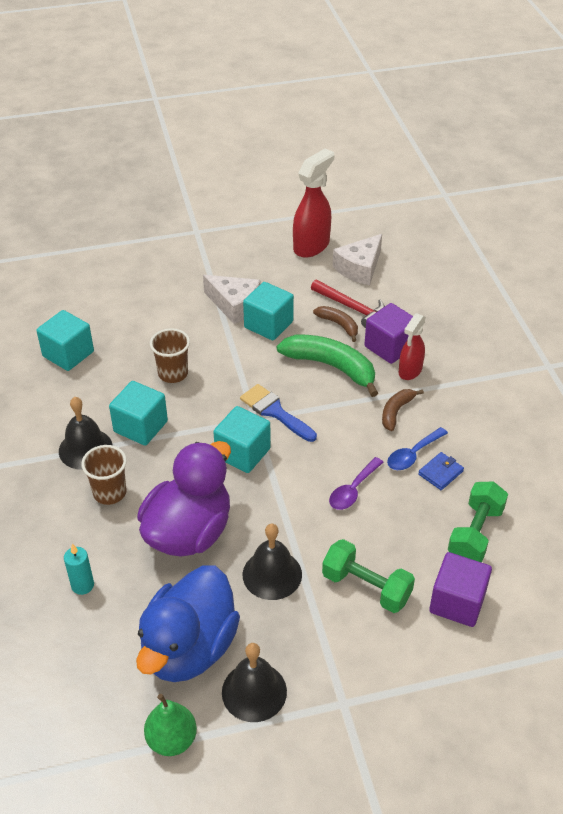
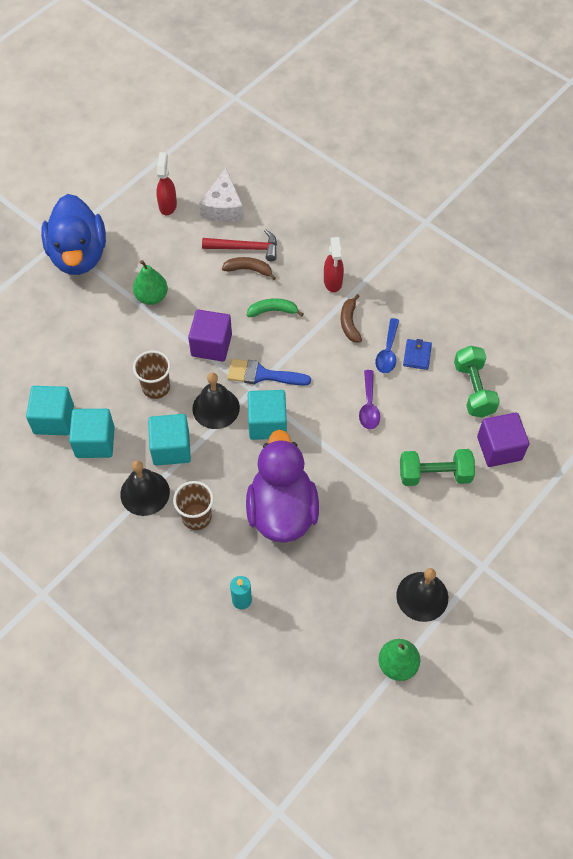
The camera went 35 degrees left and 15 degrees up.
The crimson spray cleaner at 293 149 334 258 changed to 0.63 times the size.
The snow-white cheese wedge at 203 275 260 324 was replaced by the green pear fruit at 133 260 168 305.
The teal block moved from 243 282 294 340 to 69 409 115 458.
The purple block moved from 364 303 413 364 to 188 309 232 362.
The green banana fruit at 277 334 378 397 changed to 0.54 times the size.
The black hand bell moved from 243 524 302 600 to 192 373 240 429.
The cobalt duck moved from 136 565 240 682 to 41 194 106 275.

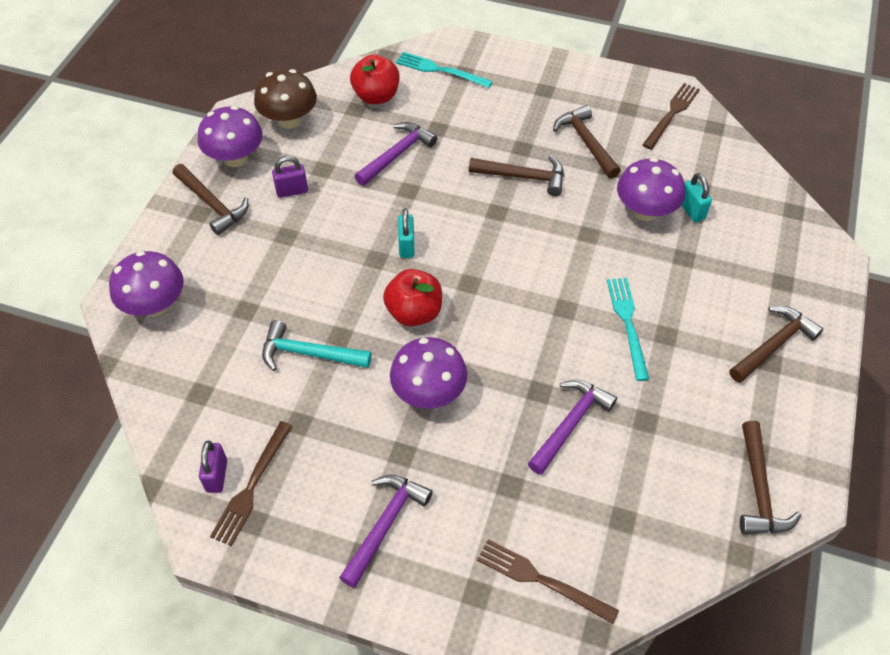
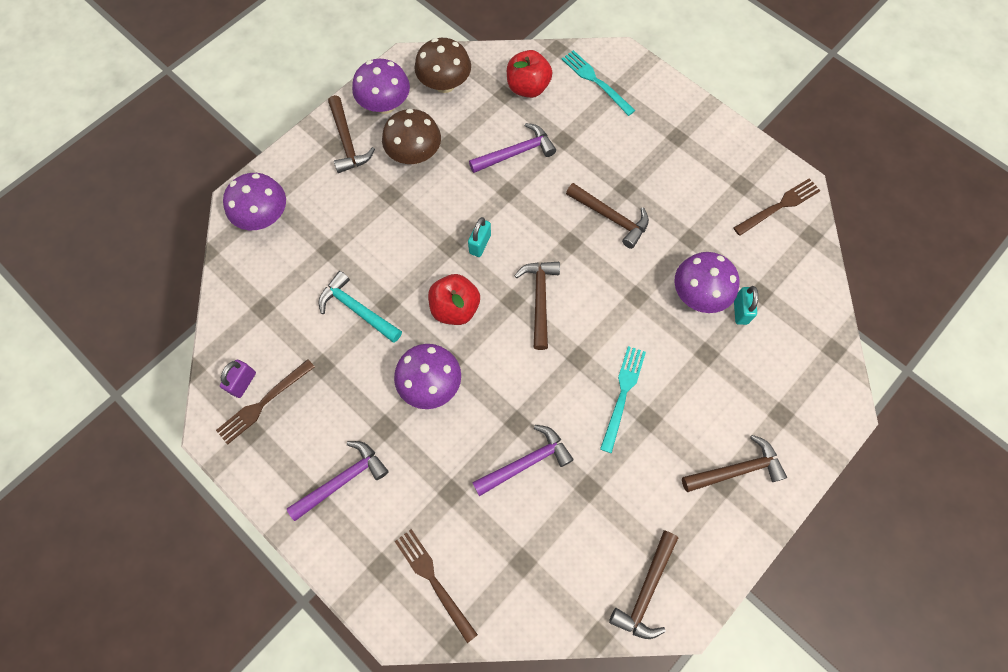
The camera went 25 degrees right and 15 degrees up.
The brown carpenter's hammer moved from 553 105 621 179 to 514 262 560 350.
The purple lock at 272 156 308 198 was replaced by the brown toadstool at 382 109 441 164.

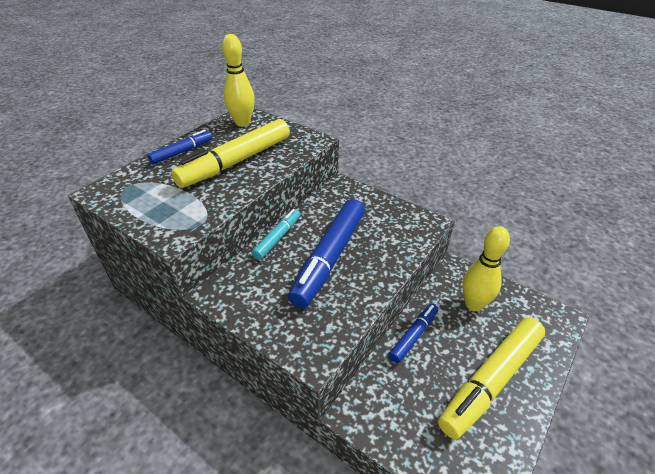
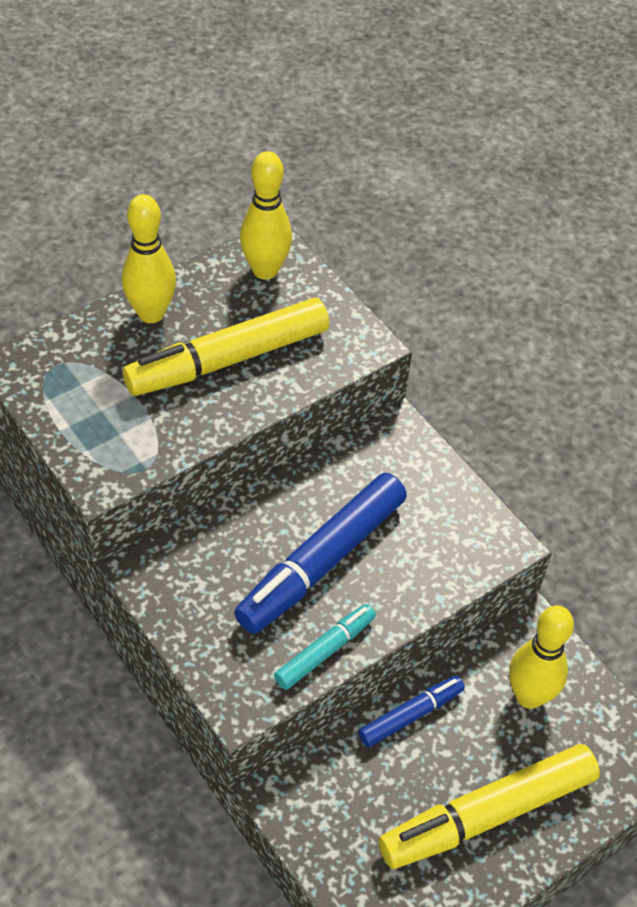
The camera went 15 degrees right and 10 degrees up.
The cobalt felt pen at 147 130 213 165 was replaced by the yellow tenpin at 122 194 176 323.
The teal felt pen moved from 252 209 300 260 to 274 604 376 690.

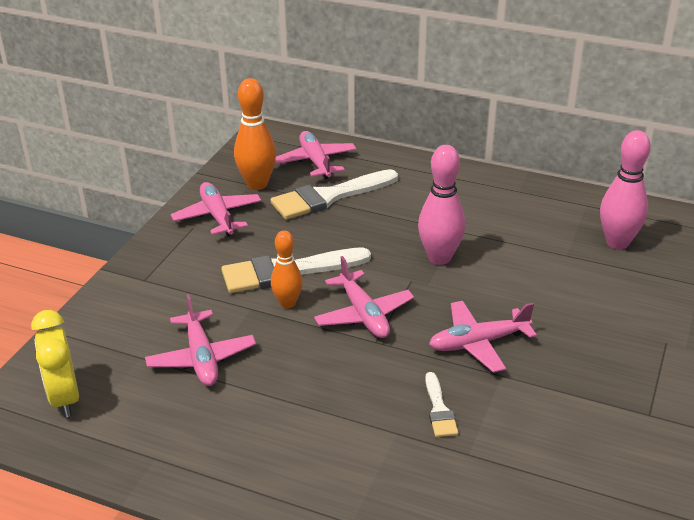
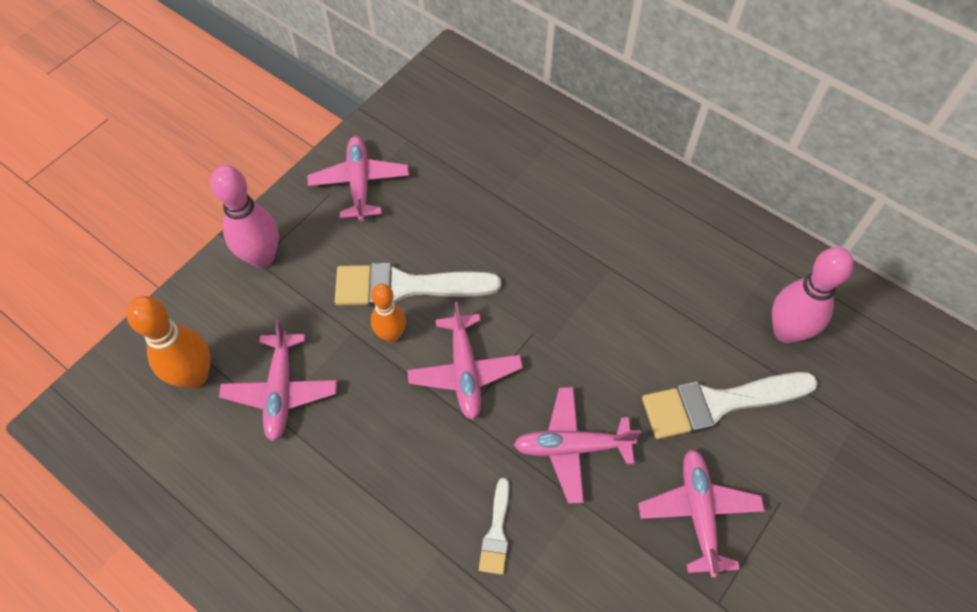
The camera went 15 degrees right and 25 degrees up.
The bright orange tenpin moved from 234 78 276 190 to 126 296 210 388.
The rose-pink plane moved from 275 131 357 179 to 638 449 765 578.
The rose-pink tenpin moved from 418 145 465 265 to 211 165 279 268.
The snow-white brush moved from 271 169 398 220 to 642 372 818 439.
The yellow bedside clock at 31 310 79 417 disappeared.

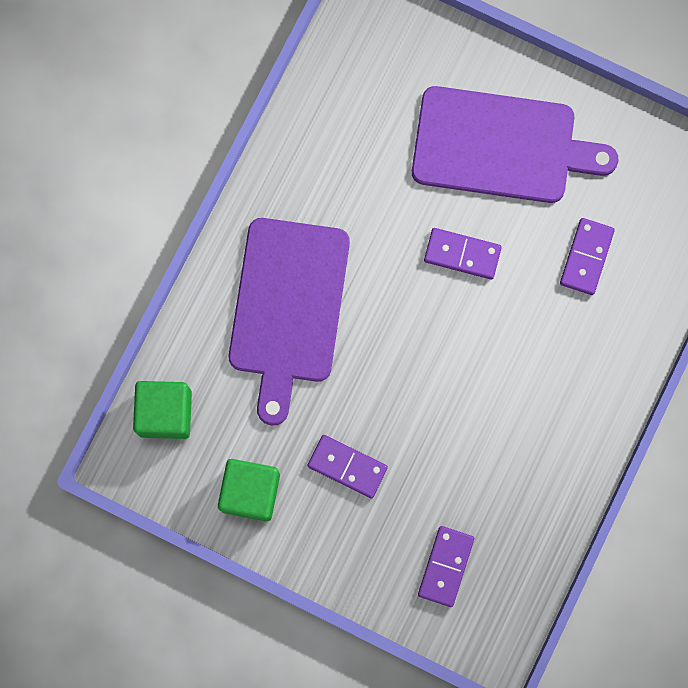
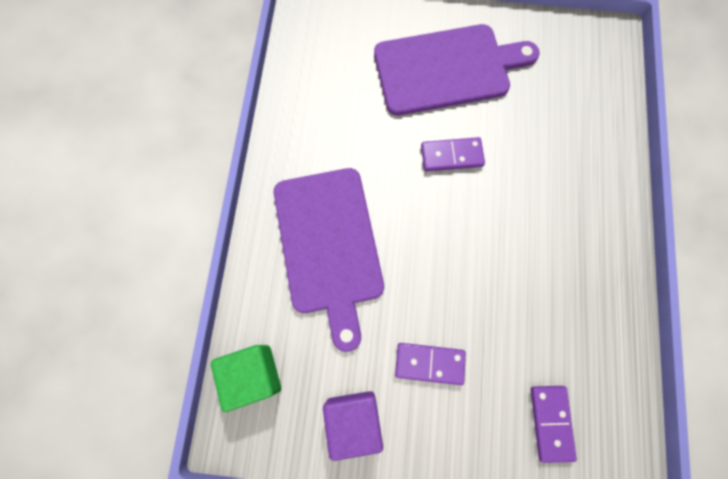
The camera went 20 degrees left and 5 degrees down.
The purple domino piece at 560 218 615 295 disappeared.
The green block at 218 459 280 522 became the purple block at 323 391 383 461.

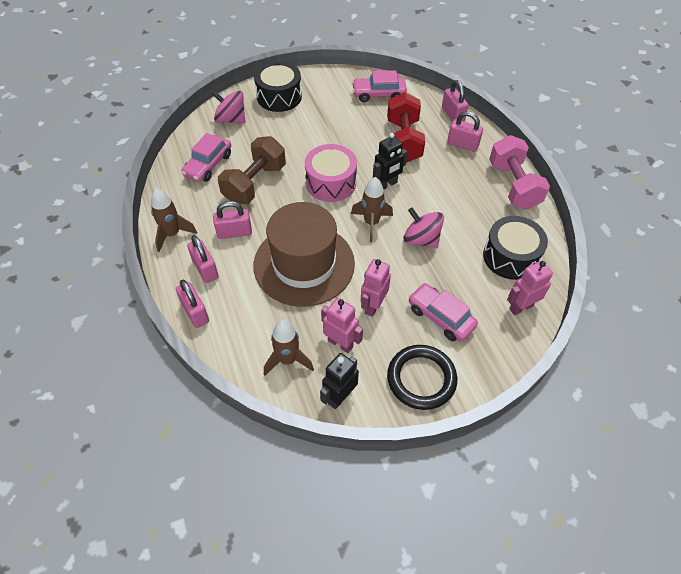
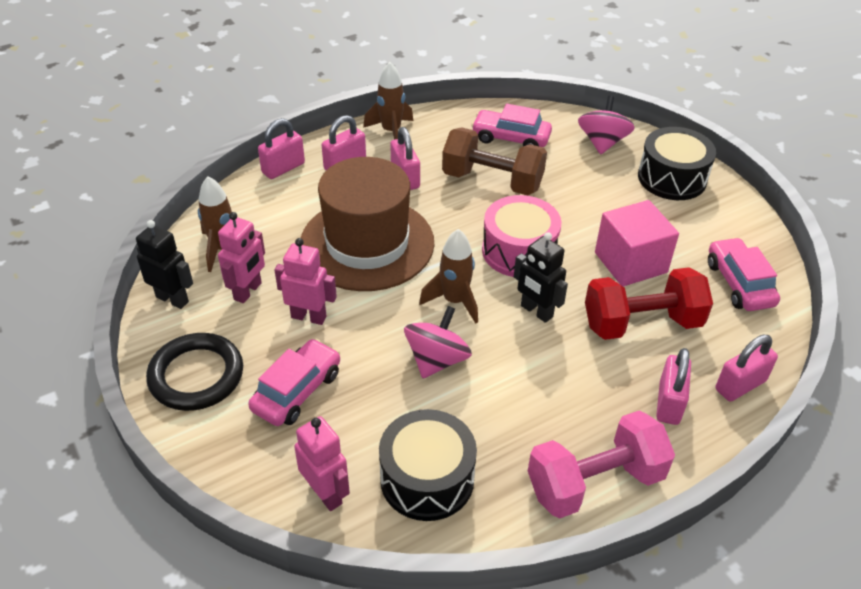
The camera went 80 degrees right and 10 degrees down.
The rose-pink block at 595 200 679 287 appeared.

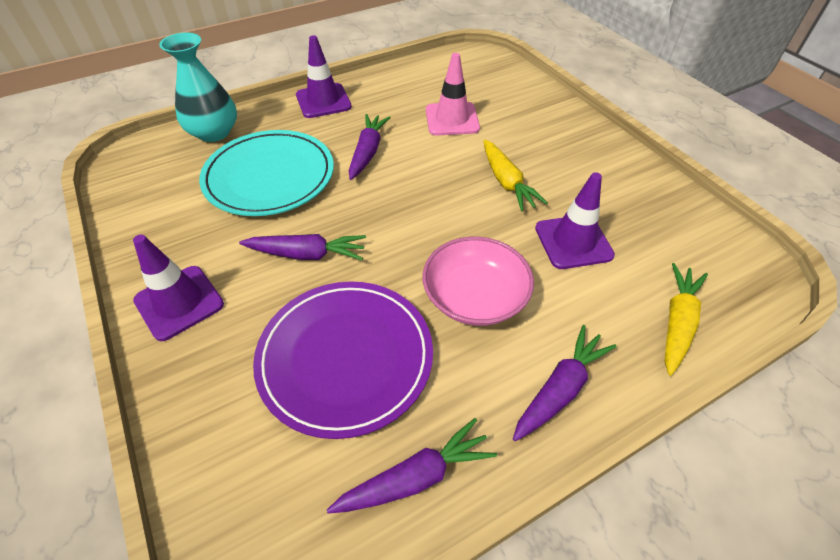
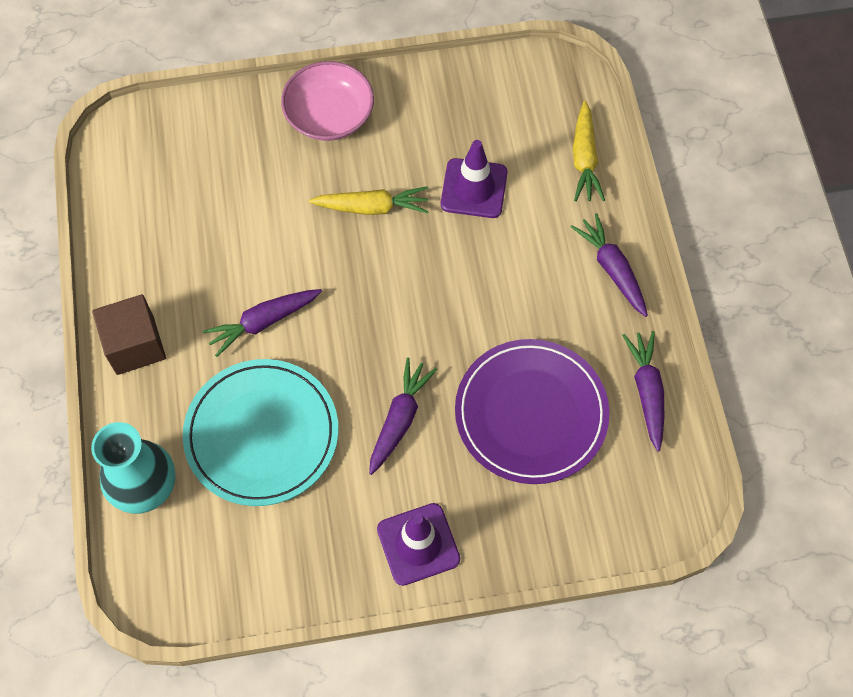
The camera went 70 degrees left and 15 degrees up.
The purple safety cone at 296 35 352 118 was replaced by the brown block at 92 294 166 375.
The rose-pink safety cone at 426 53 480 136 disappeared.
The purple root vegetable at 349 114 391 180 turned 60 degrees counterclockwise.
The rose-pink bowl moved from 423 237 534 326 to 281 61 374 141.
The yellow root vegetable at 664 263 708 376 turned 135 degrees counterclockwise.

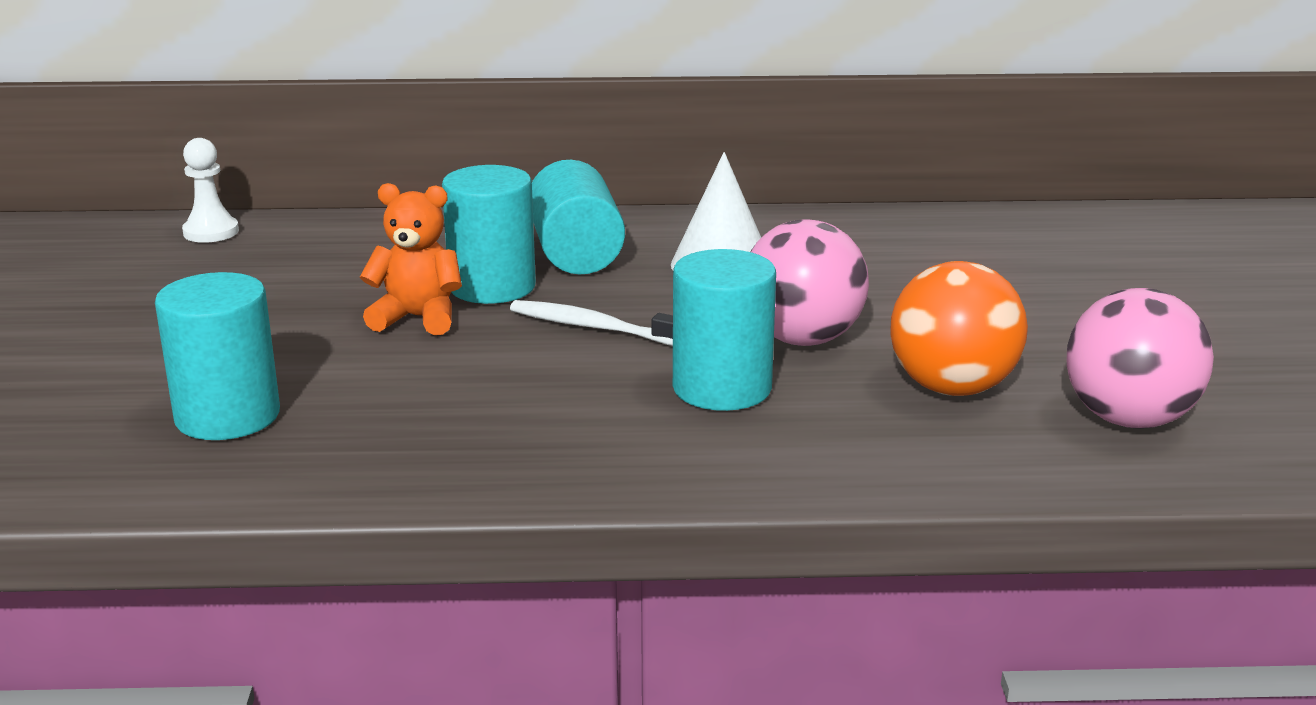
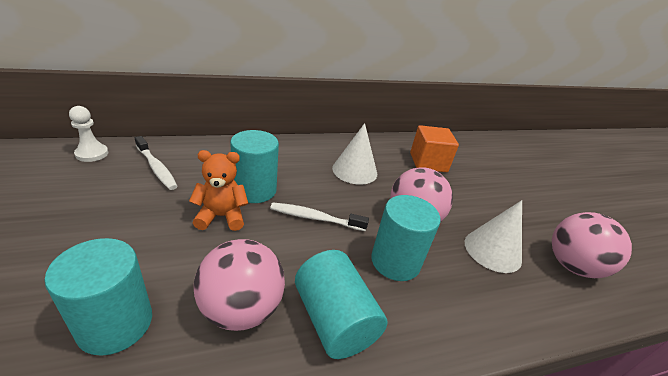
The camera went 20 degrees left and 10 degrees up.
The teal cylinder shape moved from 532 160 625 275 to 295 250 387 359.
The bright orange play ball at 890 261 1028 396 was replaced by the snow-white cone at 465 200 522 273.
The bright orange block at 410 125 459 172 appeared.
The snow-white dental brush at 135 136 178 190 appeared.
The rose-pink play ball at 194 239 285 331 appeared.

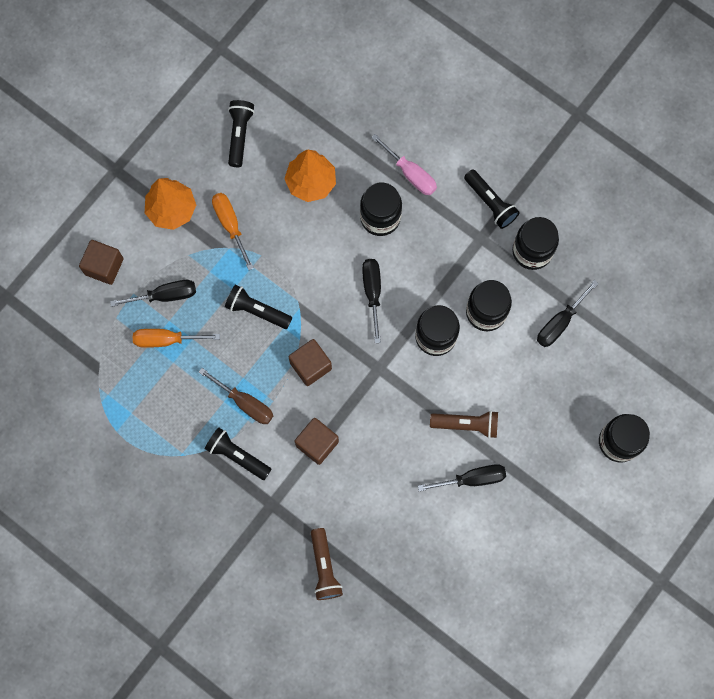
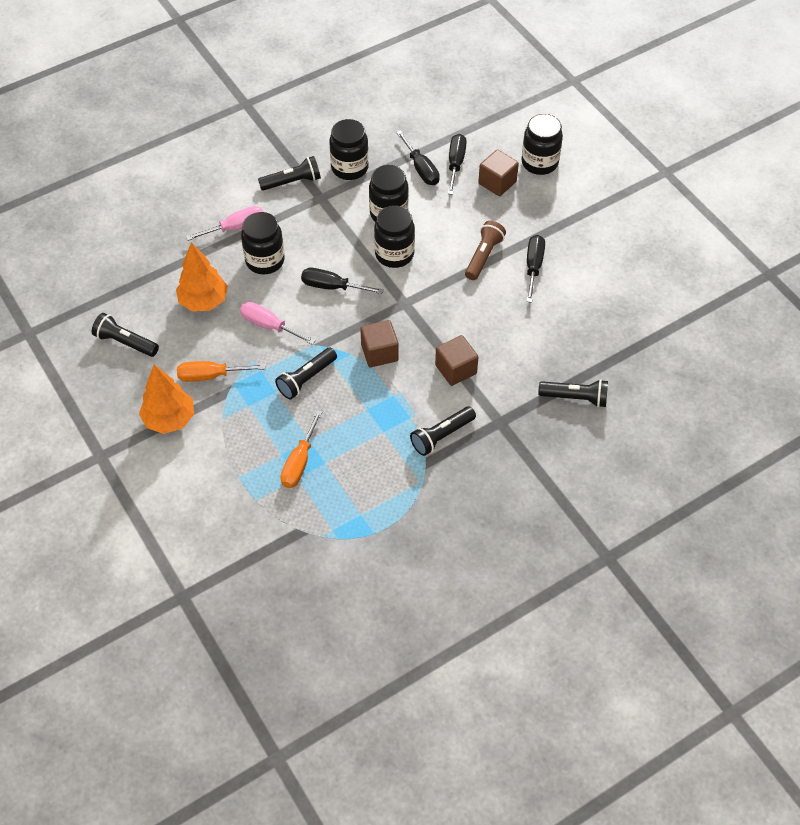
The camera went 70 degrees left and 20 degrees down.
The brown block moved from 79 240 124 285 to 478 149 519 196.
The black flat screwdriver moved from 110 280 196 307 to 448 134 467 195.
The brown flat screwdriver at 199 368 273 424 disappeared.
The brown pocket torch at 311 528 343 600 became the black pocket torch at 538 379 608 408.
The rose-pink flat screwdriver at 240 302 316 345 appeared.

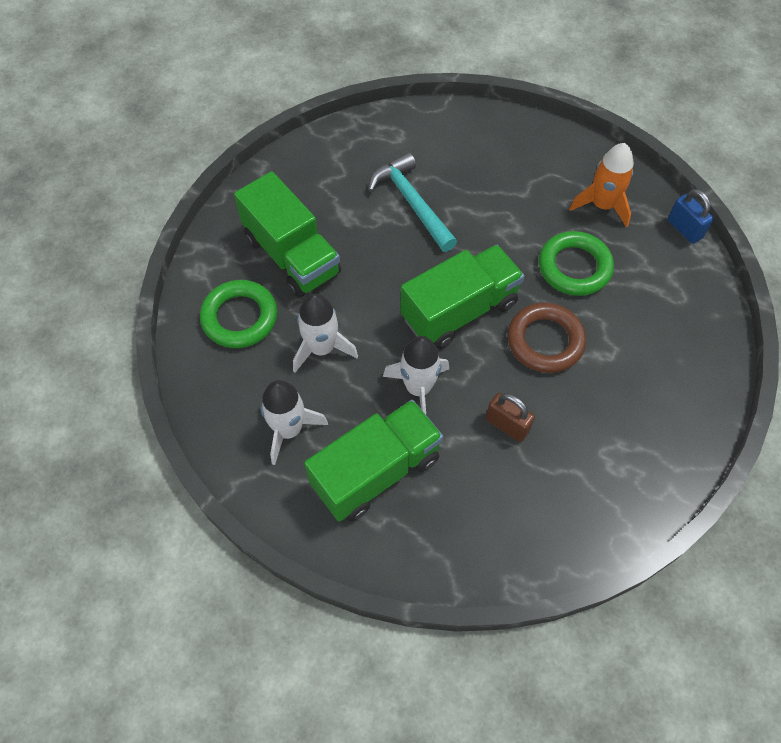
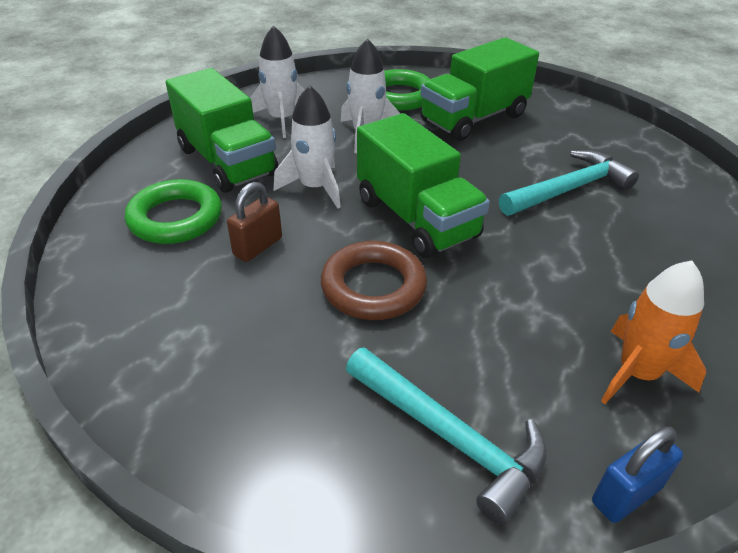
The camera went 90 degrees right and 20 degrees down.
The green hoop moved from 539 231 614 296 to 125 179 222 244.
The teal carpenter's hammer at 346 347 547 525 appeared.

